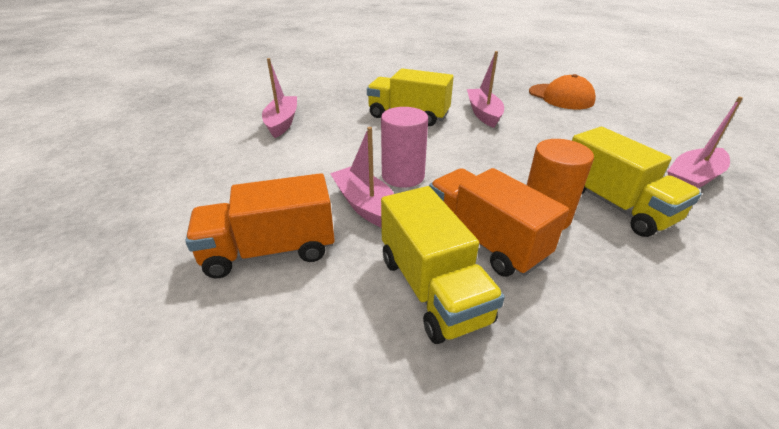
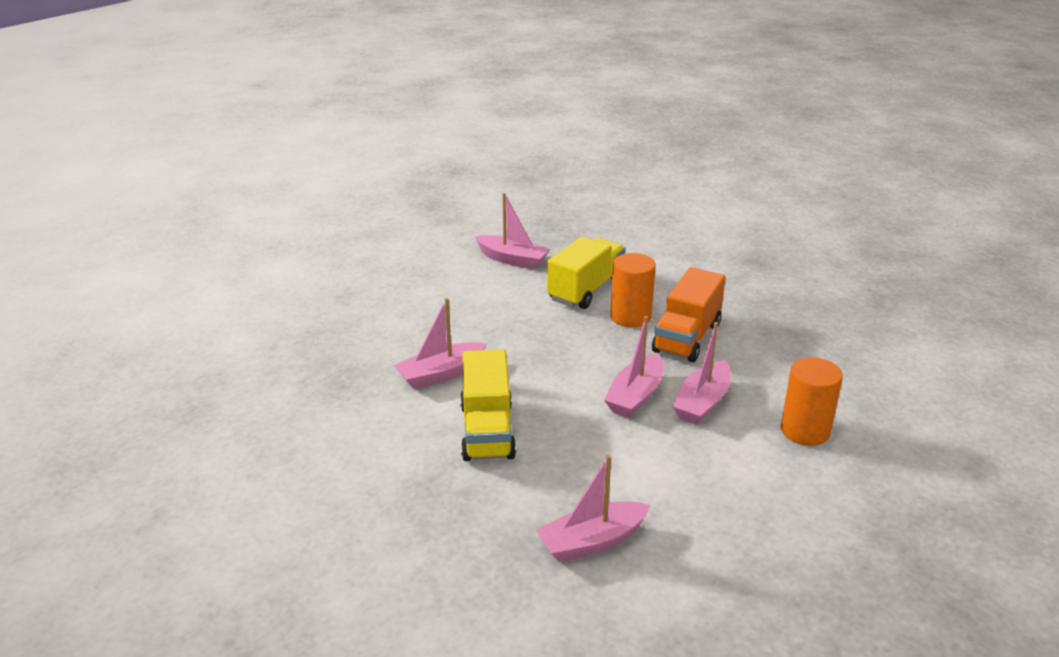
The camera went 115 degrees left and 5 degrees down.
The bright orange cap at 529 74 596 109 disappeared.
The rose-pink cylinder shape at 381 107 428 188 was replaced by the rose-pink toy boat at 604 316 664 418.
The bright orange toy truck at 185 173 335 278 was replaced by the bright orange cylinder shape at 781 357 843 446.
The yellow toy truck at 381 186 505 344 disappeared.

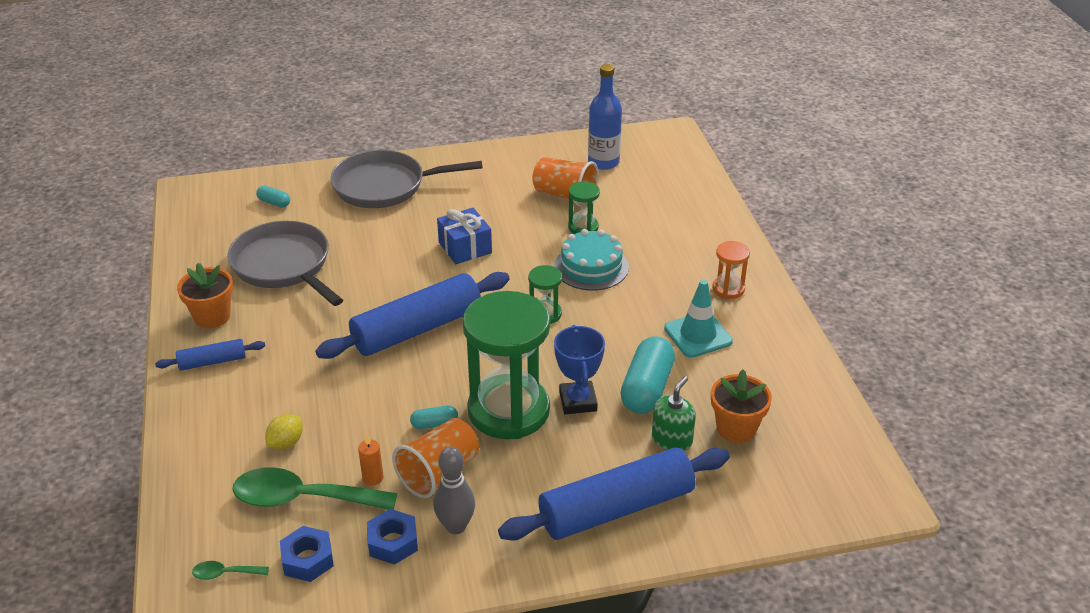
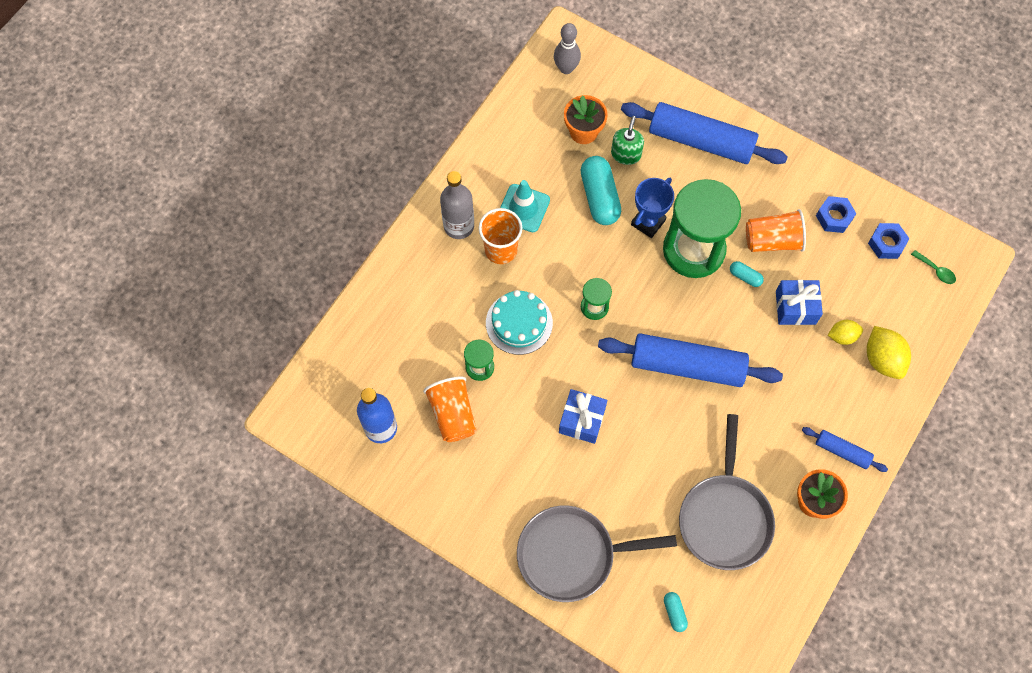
The camera went 135 degrees left and 30 degrees up.
The gray pan at 330 150 483 208 turned 135 degrees clockwise.
The bright orange hourglass at 712 241 750 299 was replaced by the gray bottle at 440 171 474 239.
The teal pill at 620 336 675 414 turned 75 degrees counterclockwise.
The green soap pump at 652 376 696 451 turned 120 degrees clockwise.
The bright orange pillar candle at 358 435 383 486 disappeared.
The gray tenpin moved from 433 446 475 534 to 554 23 581 74.
The green teaspoon at 232 467 397 510 disappeared.
The bright orange tumbler at 479 208 522 264 appeared.
The cobalt wrapped gift at 776 280 823 325 appeared.
The yellow lemon at 867 326 911 379 appeared.

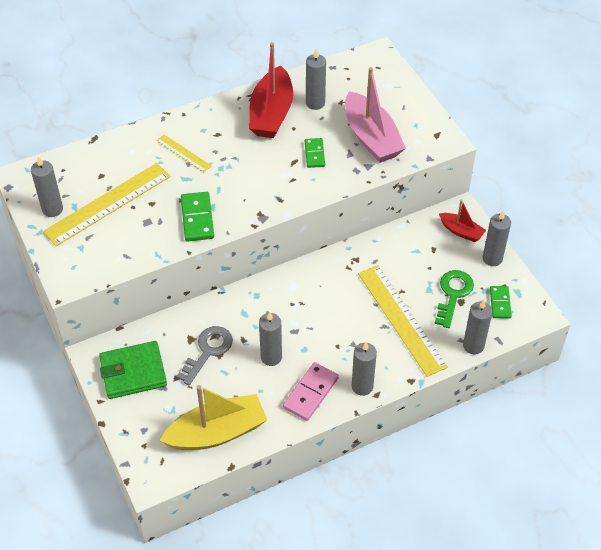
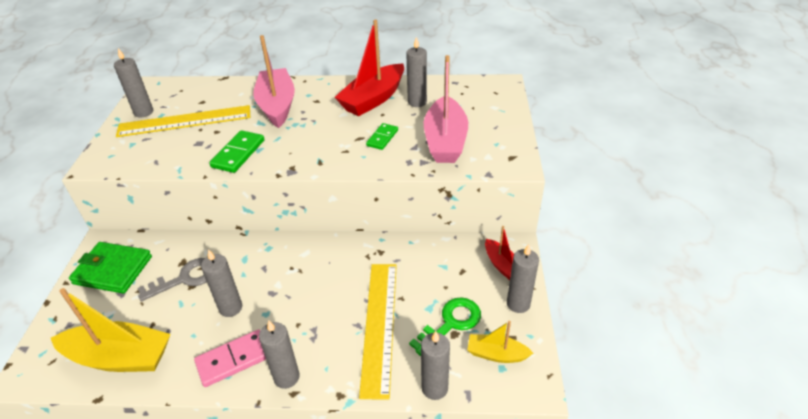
The camera went 30 degrees right and 10 degrees down.
The yellow ruler at 156 135 212 172 was replaced by the rose-pink toy boat at 253 35 295 128.
The green domino piece at 490 286 512 319 was replaced by the yellow toy boat at 467 321 533 363.

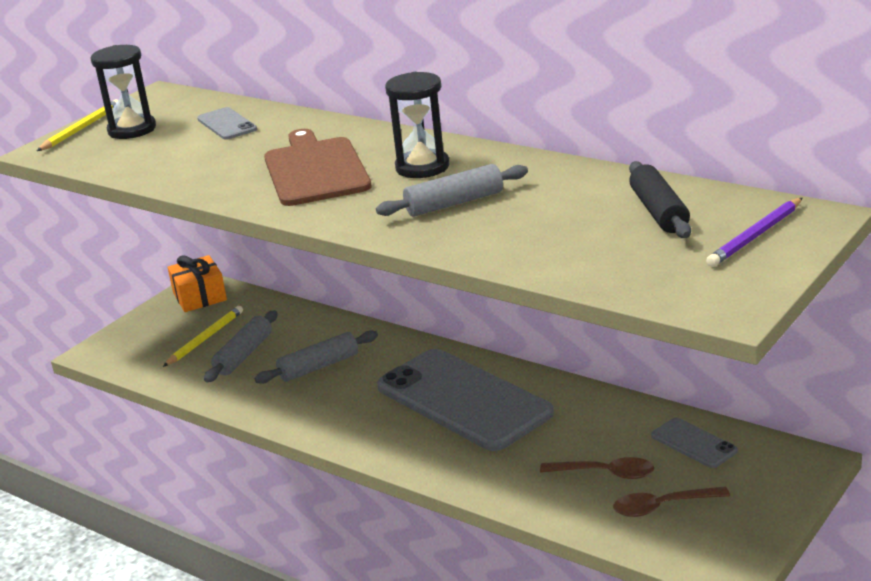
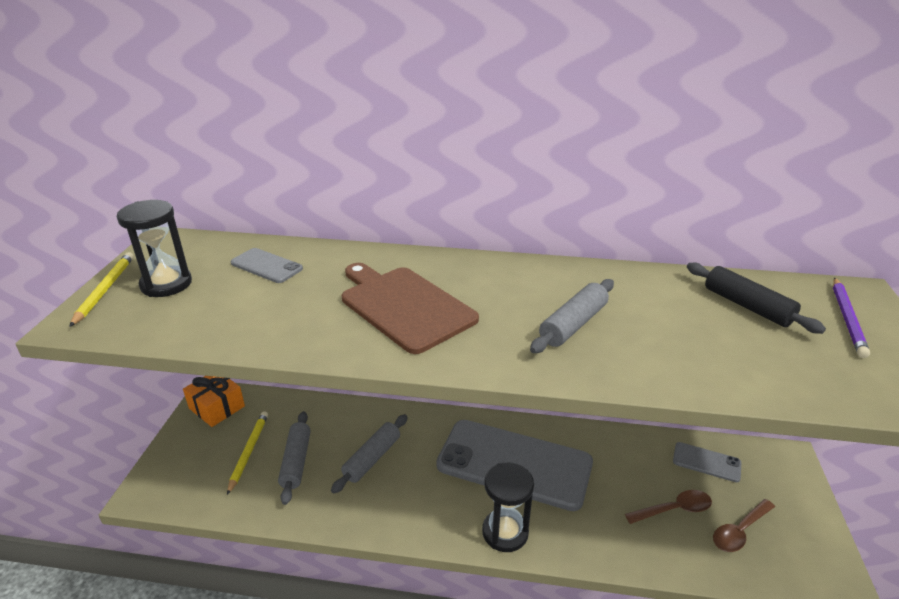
The camera went 30 degrees left and 5 degrees up.
The black hourglass moved from 385 72 449 178 to 482 462 534 552.

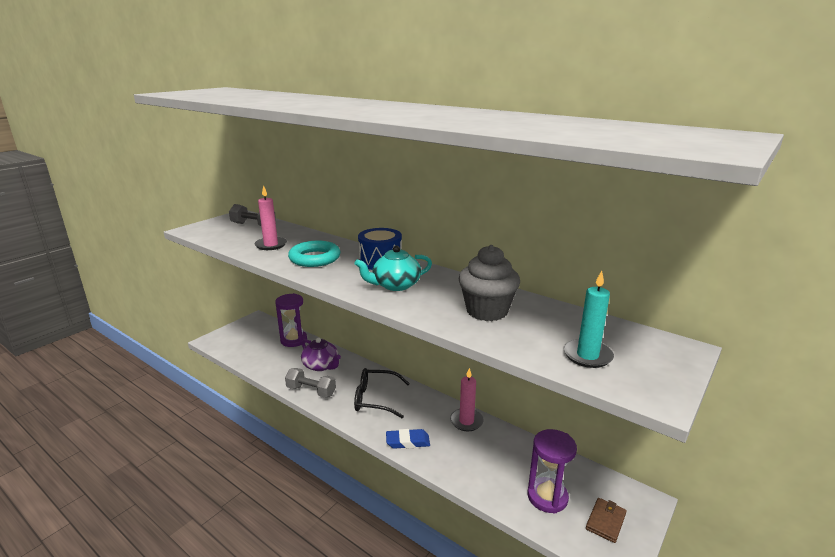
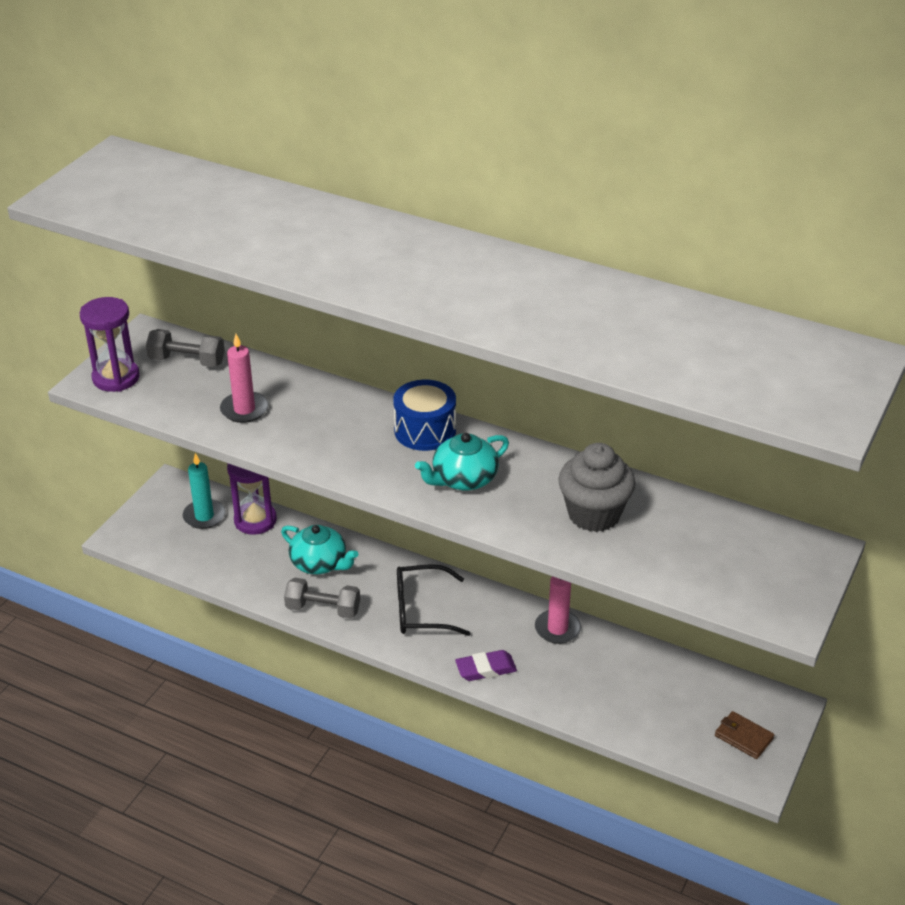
The camera went 10 degrees left and 15 degrees up.
The teal hoop at 288 241 340 267 disappeared.
The teal pillar candle moved from 564 271 614 368 to 183 453 225 529.
The purple china teapot at 301 338 341 371 became the teal china teapot at 281 525 358 574.
The cobalt eraser at 386 429 430 449 became the purple eraser at 455 650 517 681.
The purple hourglass moved from 527 429 577 513 to 80 297 140 392.
The brown wallet at 586 498 627 543 turned 75 degrees counterclockwise.

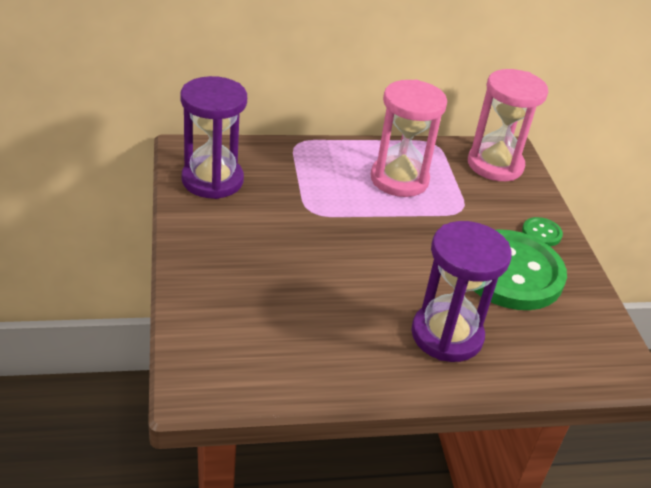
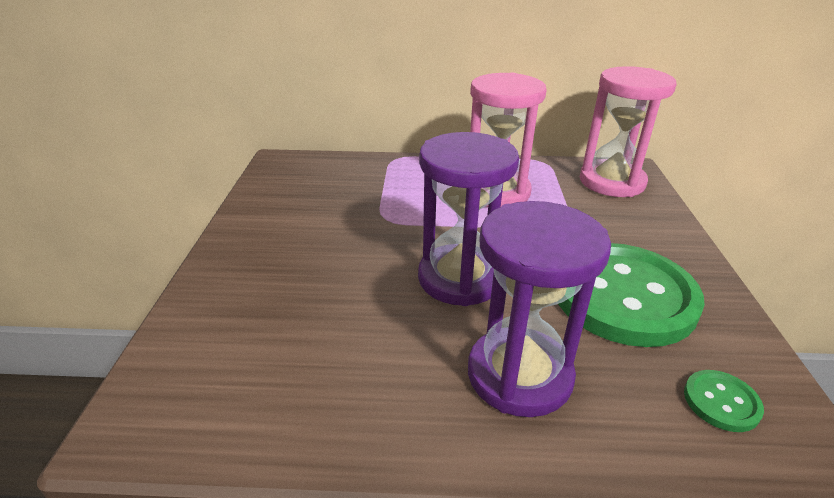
The camera went 15 degrees right and 5 degrees down.
The purple hourglass moved from 180 76 247 199 to 418 132 519 306.
The green button moved from 522 217 563 246 to 684 370 764 432.

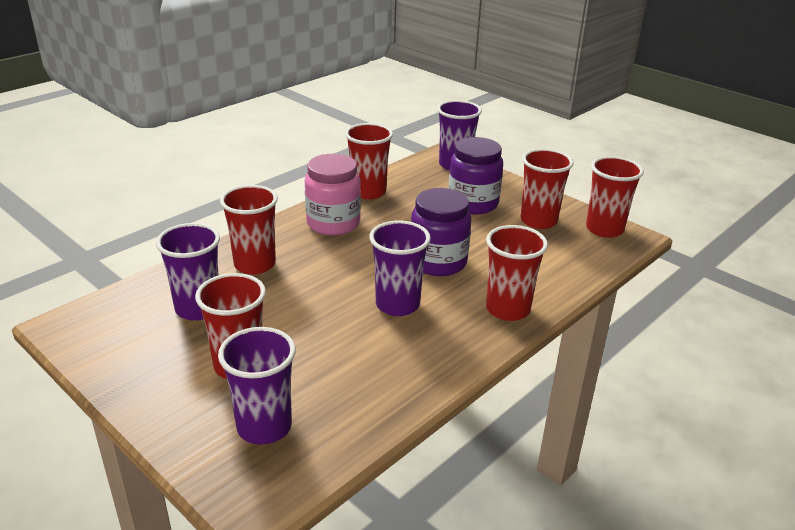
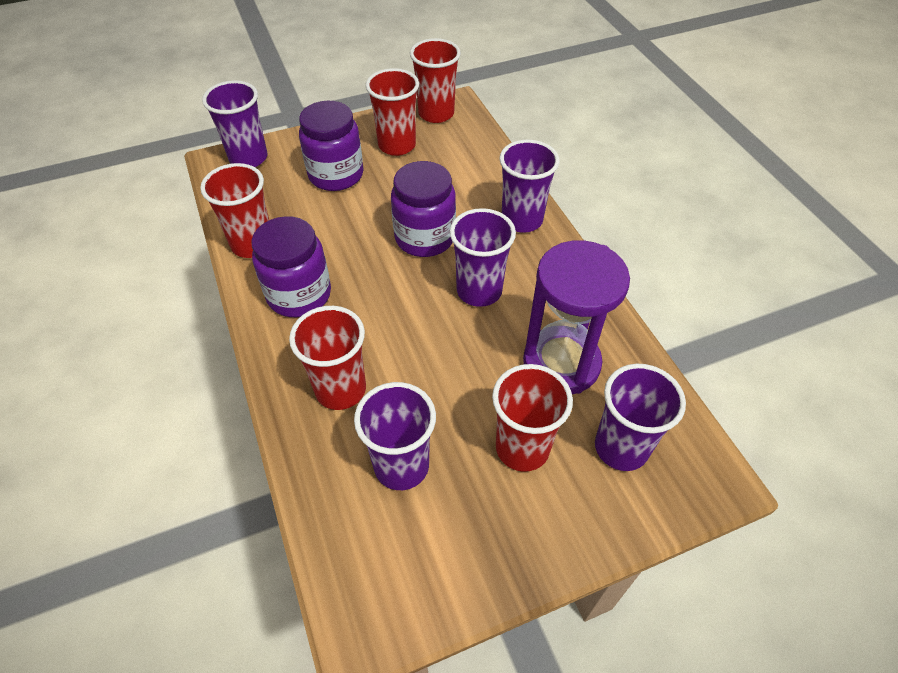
The camera went 65 degrees left and 20 degrees up.
The rose-pink jar at 305 154 361 235 became the purple jar at 251 216 331 317.
The crimson tumbler at 486 225 548 321 became the purple tumbler at 499 140 560 233.
The purple hourglass at 523 240 630 394 appeared.

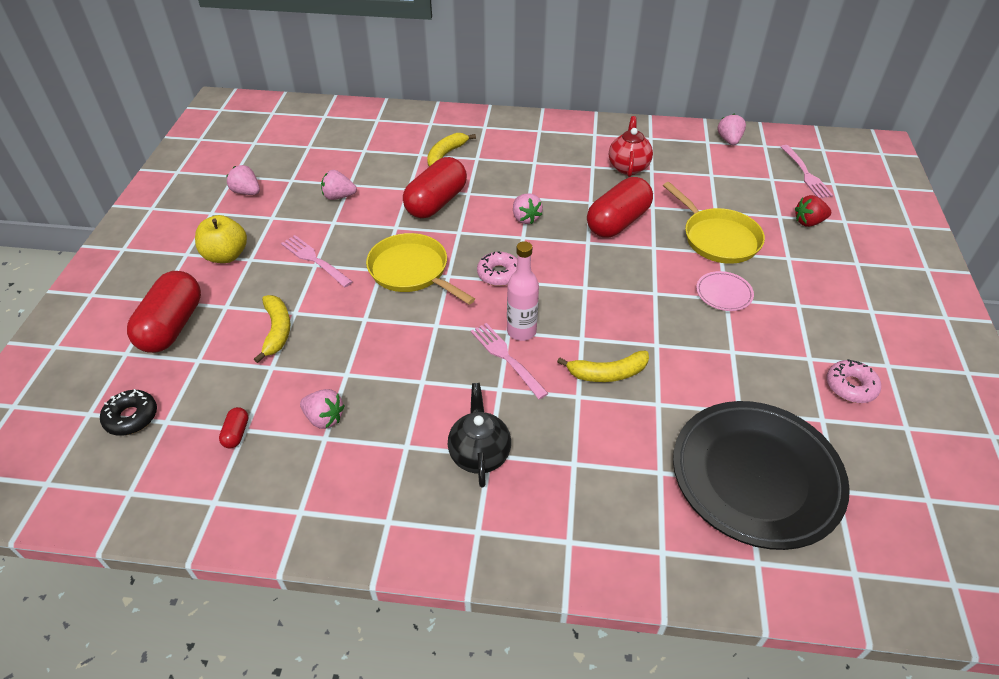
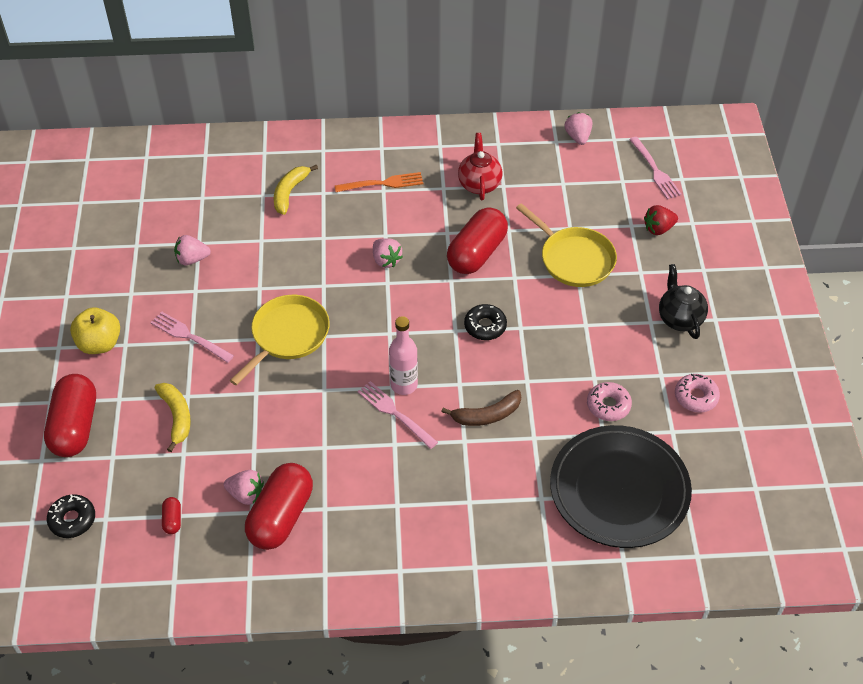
The camera went 10 degrees left and 5 degrees up.
The crimson pill moved from 403 157 467 218 to 245 463 313 550.
The rose-pink strawberry at 226 165 260 195 disappeared.
The yellow pan at 366 233 475 305 turned 90 degrees clockwise.
The rose-pink doughnut moved from 477 251 517 286 to 587 382 632 421.
The rose-pink flat dish at 696 271 754 311 disappeared.
The yellow banana fruit at 557 351 649 382 became the brown banana fruit at 441 390 521 426.
The black china teapot moved from 448 383 511 487 to 659 264 708 339.
The bright orange dinner fork at 334 172 423 192 appeared.
The black doughnut at 464 304 507 340 appeared.

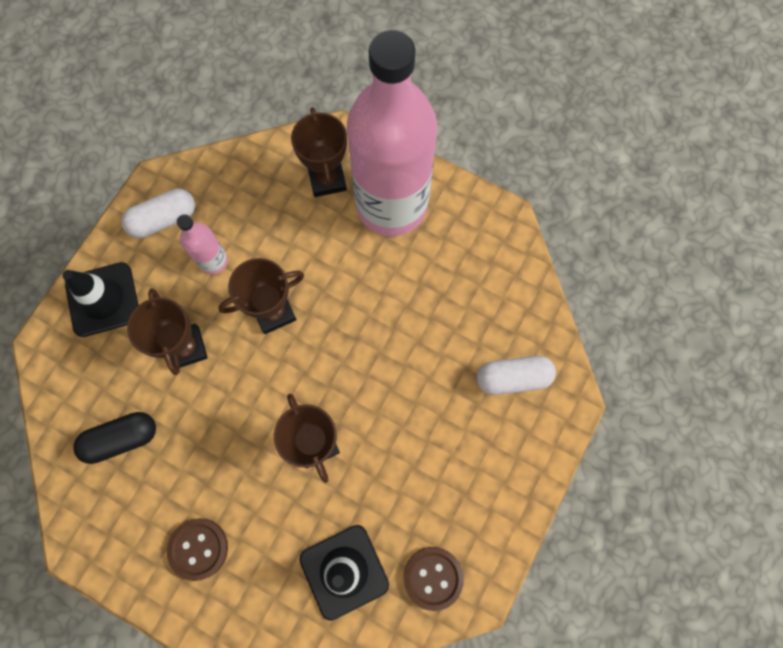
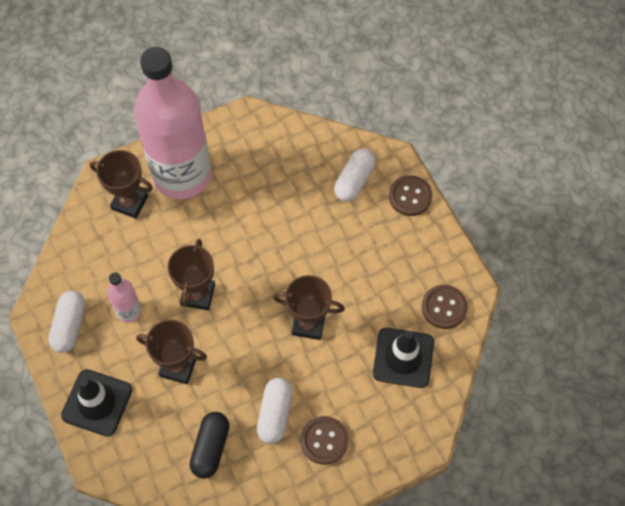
The camera went 55 degrees left and 10 degrees down.
The brown button at 389 175 432 216 appeared.
The snow-white pill at 257 378 293 444 appeared.

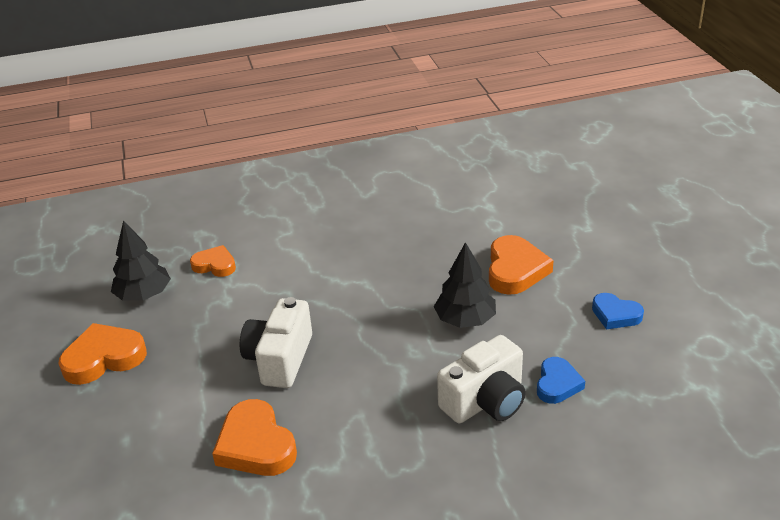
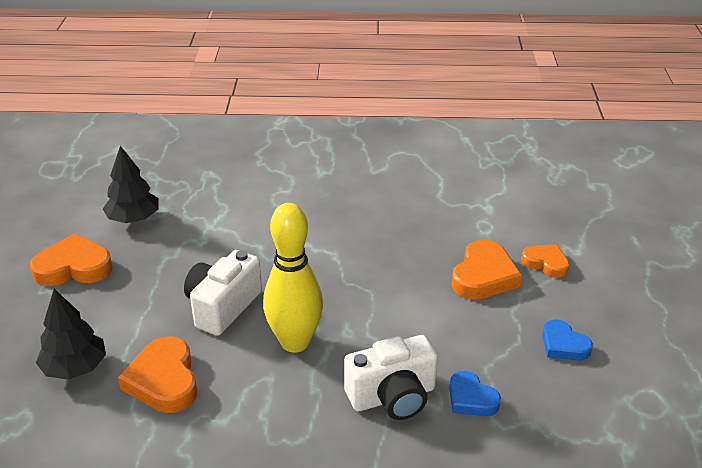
The camera went 15 degrees right and 0 degrees up.
The black toy tree moved from 434 242 496 328 to 36 289 106 380.
The bright orange heart shape moved from 190 245 236 277 to 521 244 569 278.
The cobalt heart shape at 537 357 585 404 turned 105 degrees clockwise.
The yellow tenpin at 263 203 323 353 appeared.

